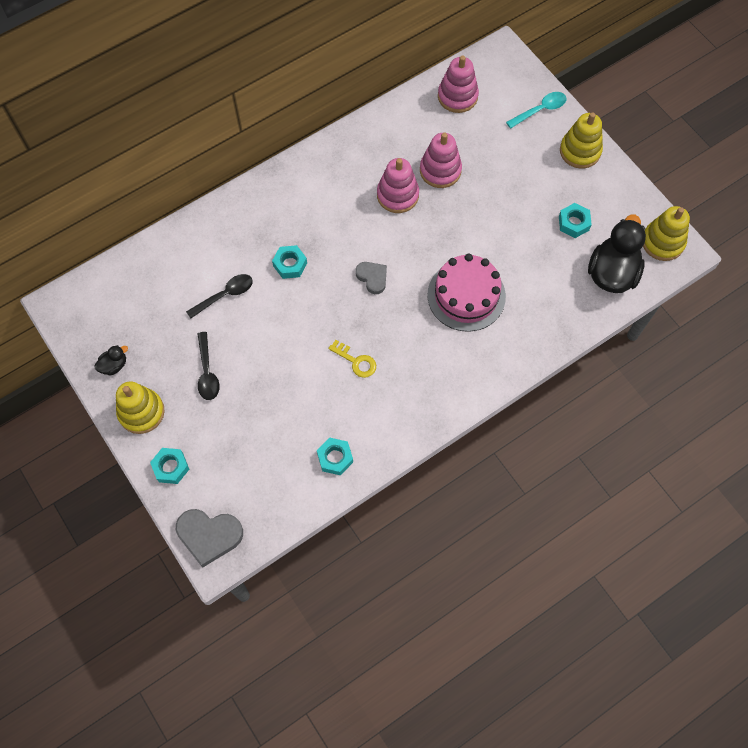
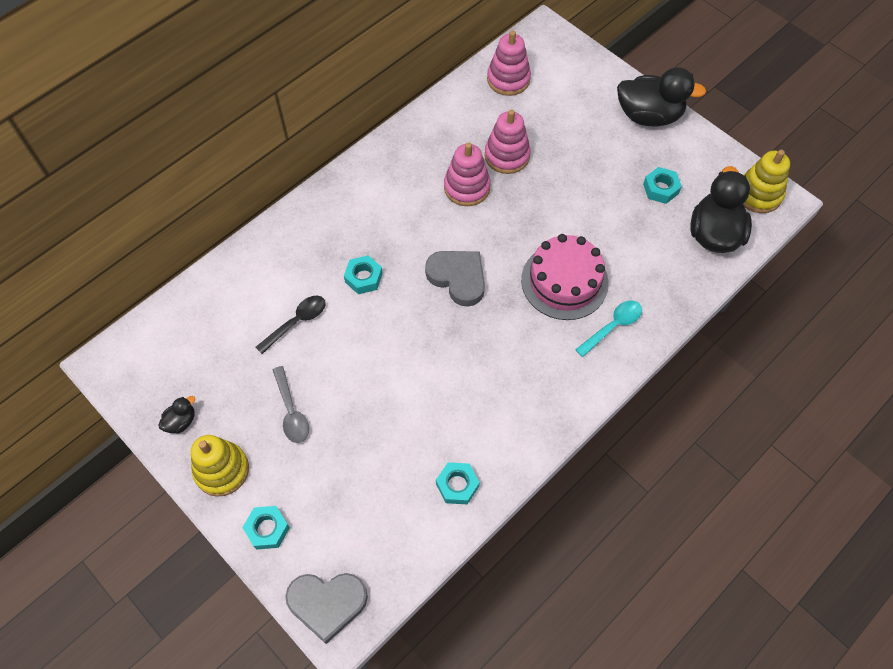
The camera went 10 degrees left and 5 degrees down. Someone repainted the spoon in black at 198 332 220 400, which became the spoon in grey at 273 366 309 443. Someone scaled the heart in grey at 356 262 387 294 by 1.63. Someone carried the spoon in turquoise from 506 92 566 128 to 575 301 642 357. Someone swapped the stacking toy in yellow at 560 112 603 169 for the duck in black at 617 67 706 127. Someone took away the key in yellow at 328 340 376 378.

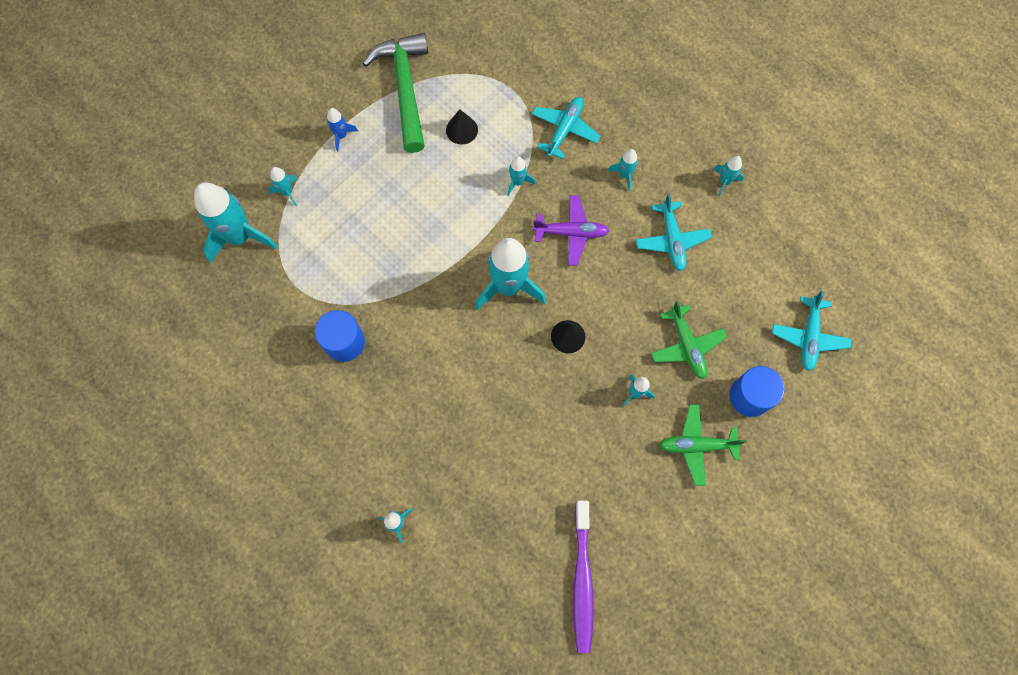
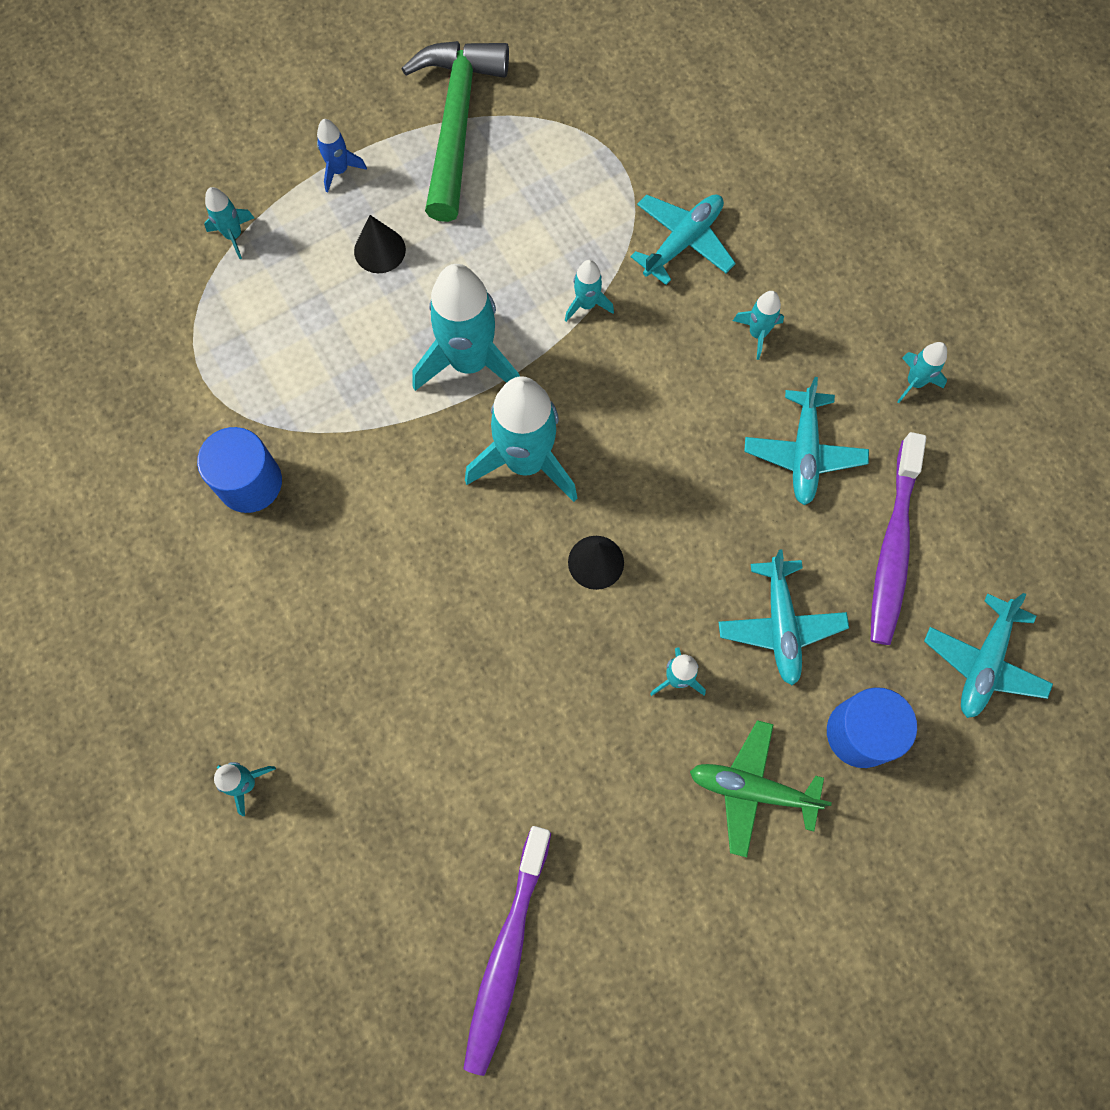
The camera went 15 degrees right and 0 degrees up. Someone carried the cone in black from 446 109 478 144 to 354 215 406 273. Someone carried the rocket in turquoise from 194 182 278 263 to 412 264 520 391. Someone repainted the plane in green at 651 301 727 379, which became the plane in turquoise at 719 549 849 686. Someone put down the toothbrush in purple at 871 432 926 645. Someone took away the plane in purple at 533 195 609 266.

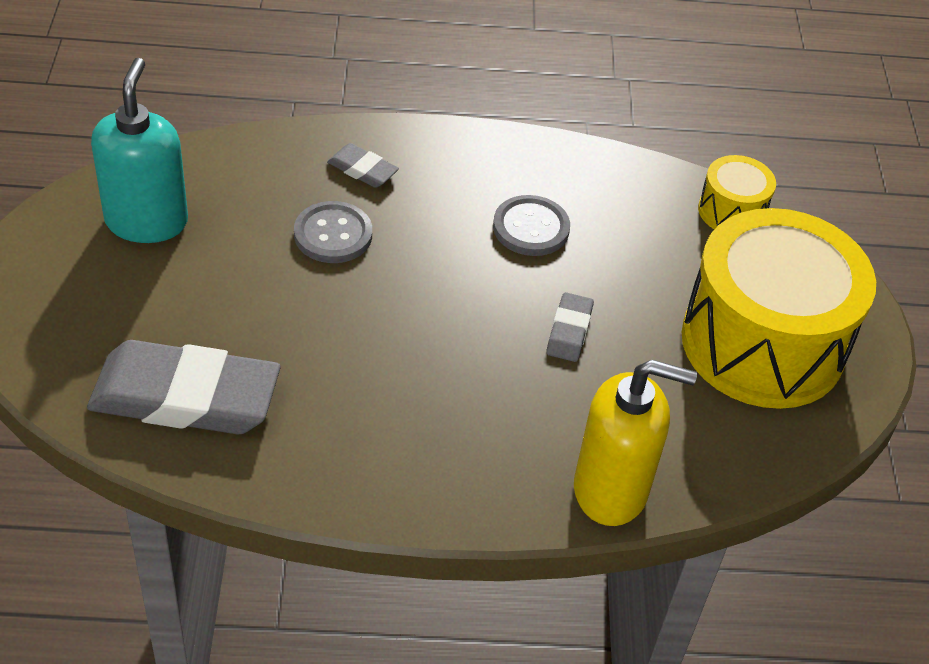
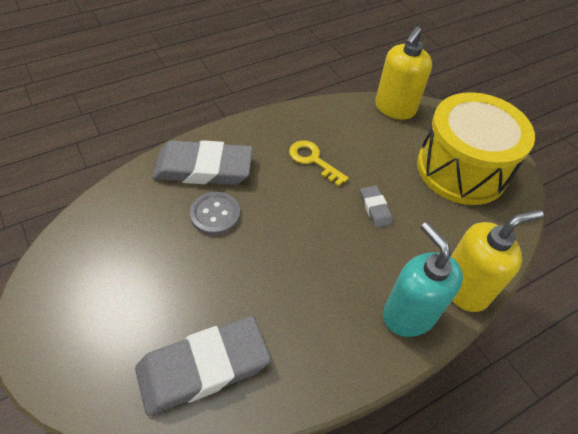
The camera went 30 degrees left and 5 degrees up. Someone scaled the eraser in grey at 327 143 399 188 by 2.22. Someone swapped the button in grey at 493 195 570 256 for the key in yellow at 289 140 349 186. Someone swapped the drum in yellow at 698 155 776 229 for the soap dispenser in yellow at 375 27 432 120. Someone carried the soap dispenser in turquoise from 91 58 188 243 to 383 222 463 337.

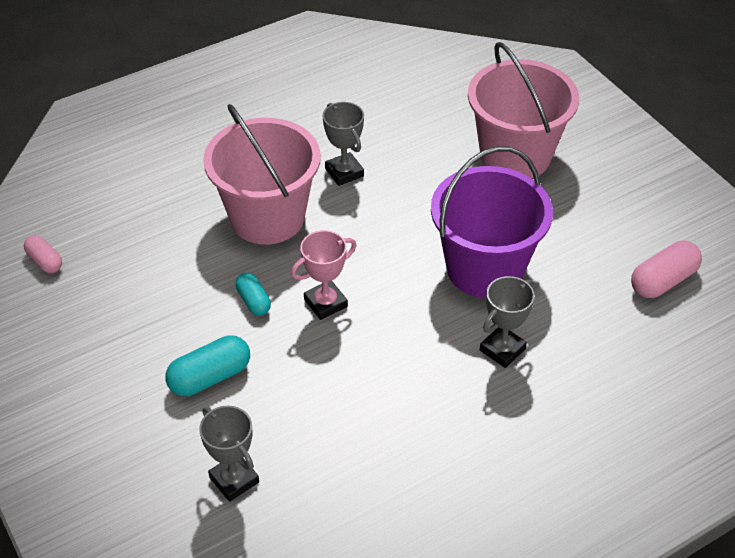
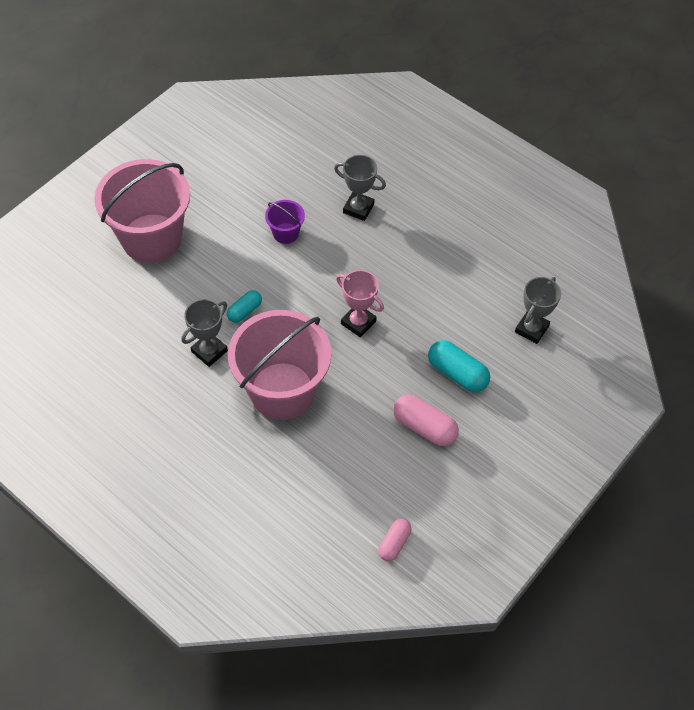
The camera went 110 degrees left and 10 degrees up. Someone carried the capsule in turquoise from 235 273 271 316 to 227 290 262 323. Someone scaled the bucket in purple at 431 146 553 298 by 0.43. Someone carried the capsule in pink from 631 241 702 298 to 393 394 459 446.

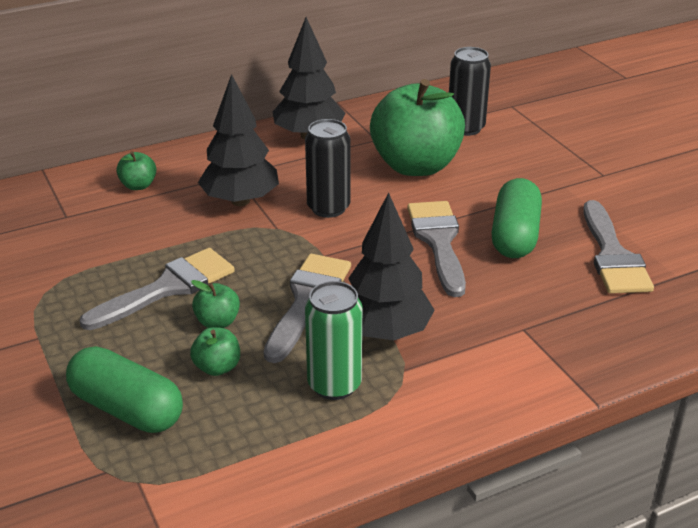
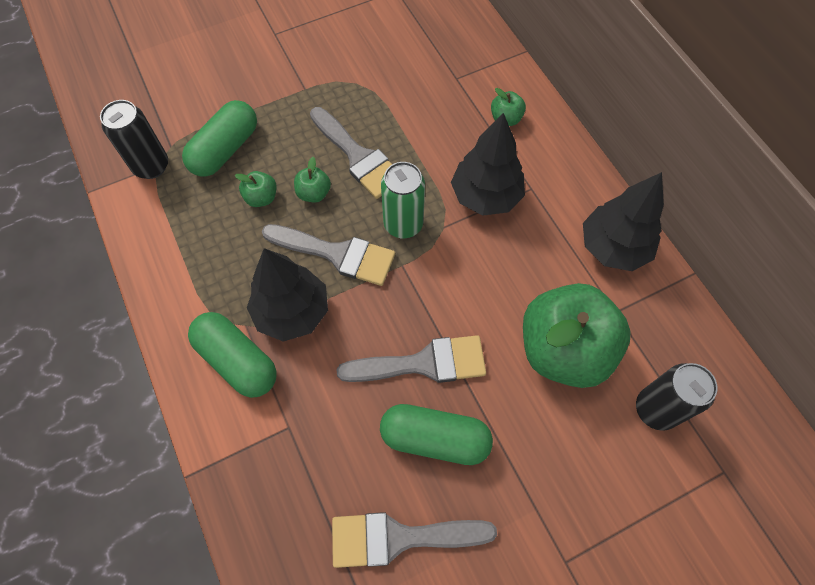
The camera went 90 degrees right and 30 degrees up. Someone carried the can in black from 305 119 350 218 to 100 100 168 179. Someone put down the capsule in green at 188 312 277 398. Someone carried the can in green from 305 281 362 400 to 381 162 425 238.

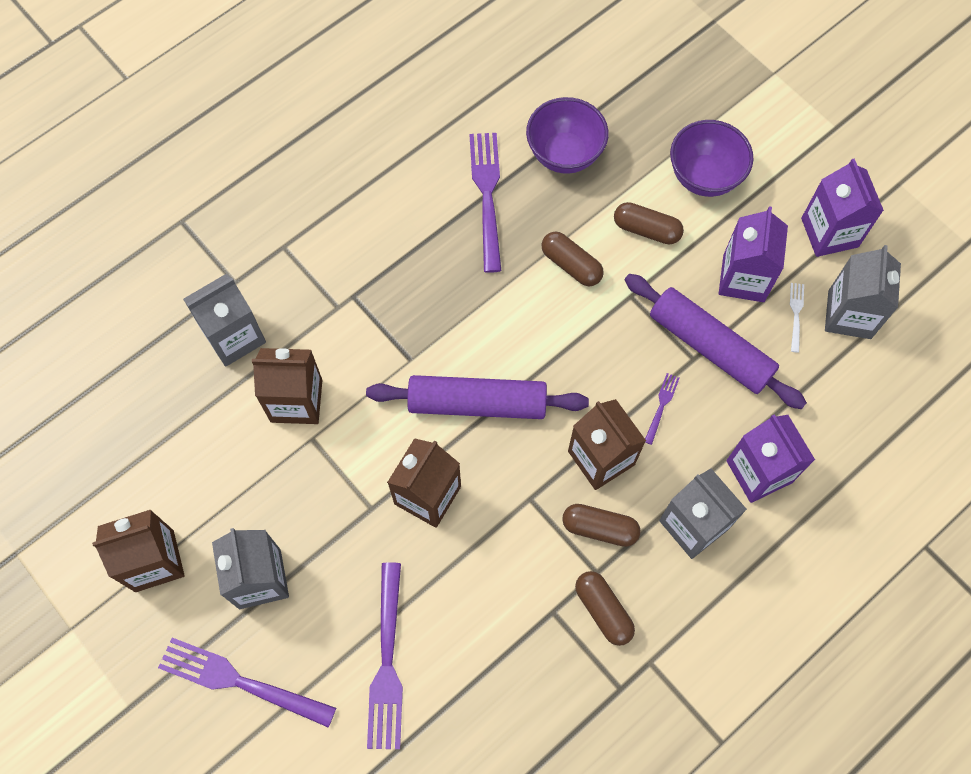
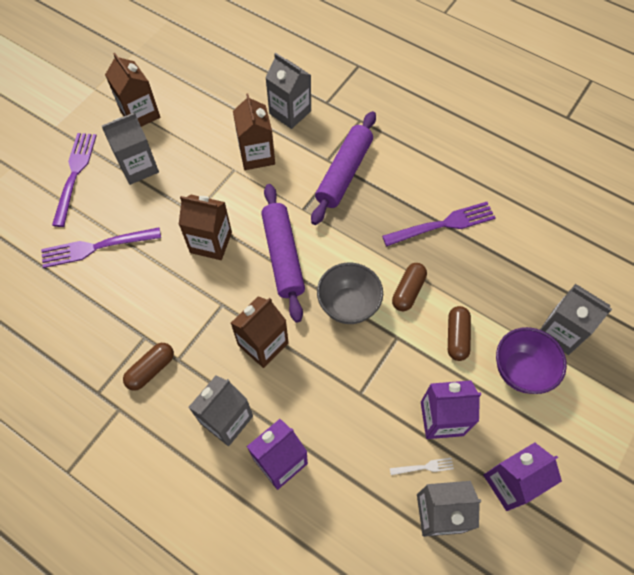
The camera went 75 degrees right and 5 degrees down. Someone carried the rolling pin in purple from 625 274 807 409 to 311 111 376 225. Someone put down the bowl in grey at 317 263 383 324. Someone put down the carton in grey at 540 284 612 355. Someone took away the bowl in purple at 526 97 609 174. Someone took away the capsule in brown at 562 504 641 547. Someone took away the fork in purple at 645 373 680 445.

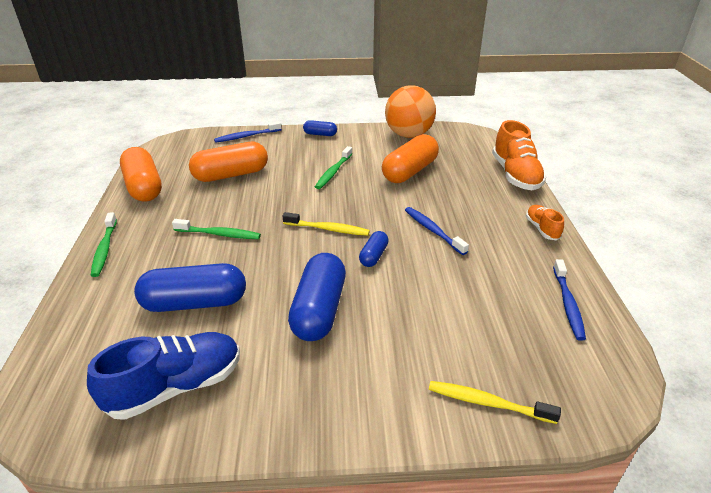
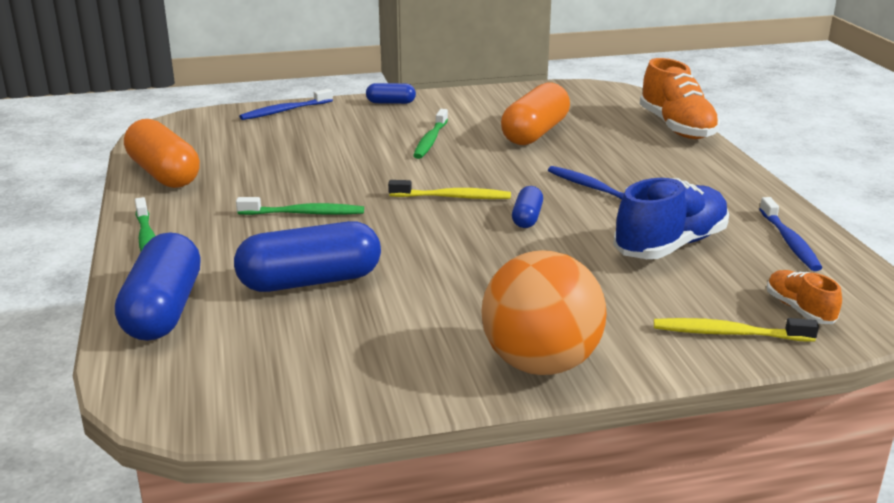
The camera went 10 degrees left and 10 degrees down. Someone carried the capsule in blue from 288 253 346 341 to 115 233 201 341. Someone carried the ball in orange from 385 85 436 138 to 481 250 607 375. Someone carried the shoe in blue from 87 332 240 420 to 613 178 729 259. Someone carried the shoe in orange from 526 205 564 240 to 767 270 842 324. Someone took away the capsule in orange at 189 142 268 182.

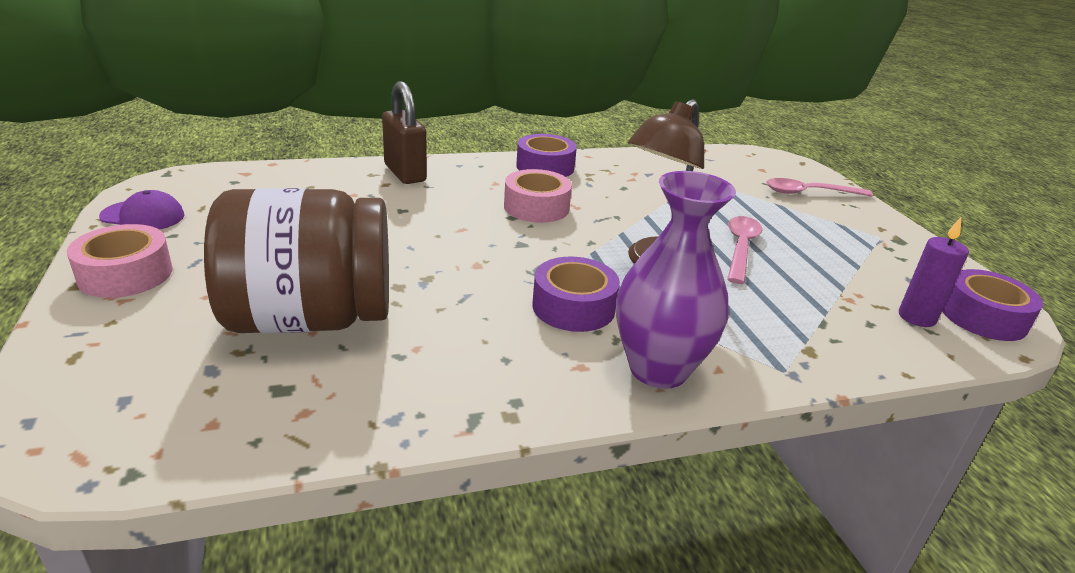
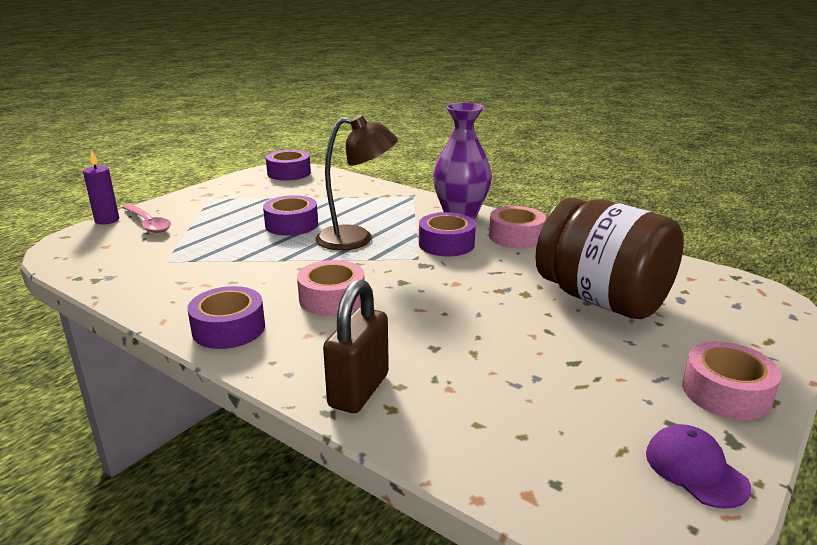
The camera went 125 degrees left and 5 degrees down. Someone carried the candle in purple from 899 218 969 327 to 83 150 119 224. Someone swapped the spoon in pink at 727 216 762 284 for the tape in purple at 263 195 318 236. Someone put down the tape in pink at 489 206 546 249.

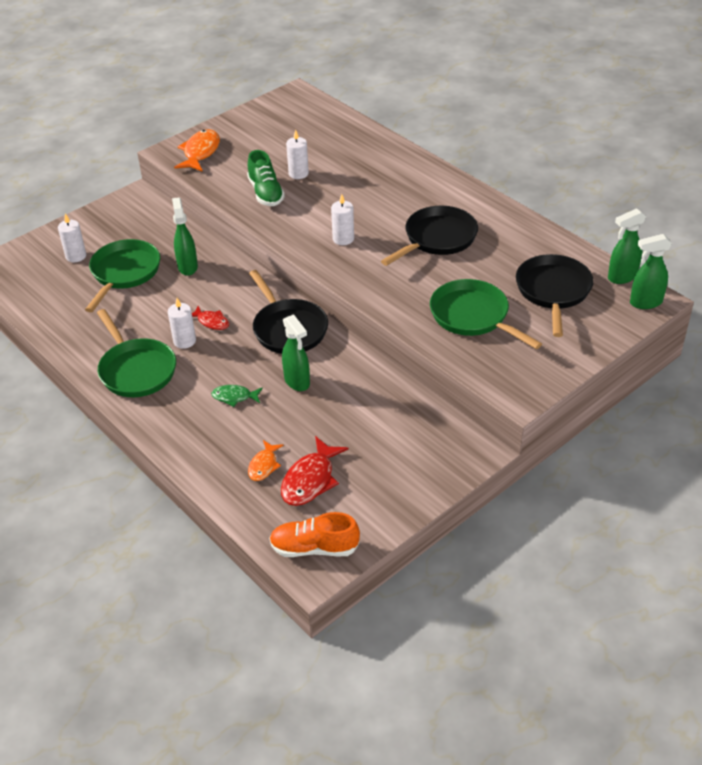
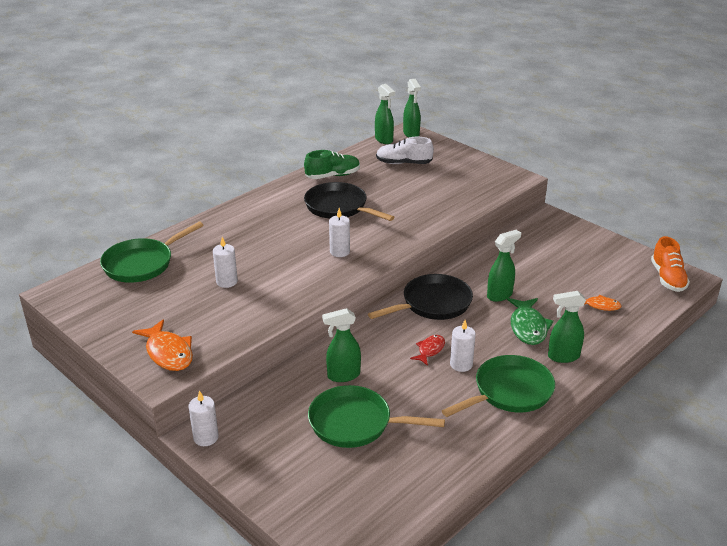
The camera went 95 degrees left and 10 degrees down. Someone carried the pan in green from 430 279 542 349 to 100 222 204 283. Someone rotated the fish in orange at 174 129 220 172 by 135 degrees counterclockwise. Someone carried the candle in white from 58 214 86 262 to 189 390 219 446. Someone carried the shoe in green from 247 150 285 206 to 304 150 360 179. Someone swapped the pan in black at 516 254 594 337 for the shoe in white at 376 137 434 164. Someone scaled the fish in green at 211 385 263 407 by 1.69. Someone put down the spray bottle in green at 548 291 586 363. Someone took away the fish in red at 281 436 349 506.

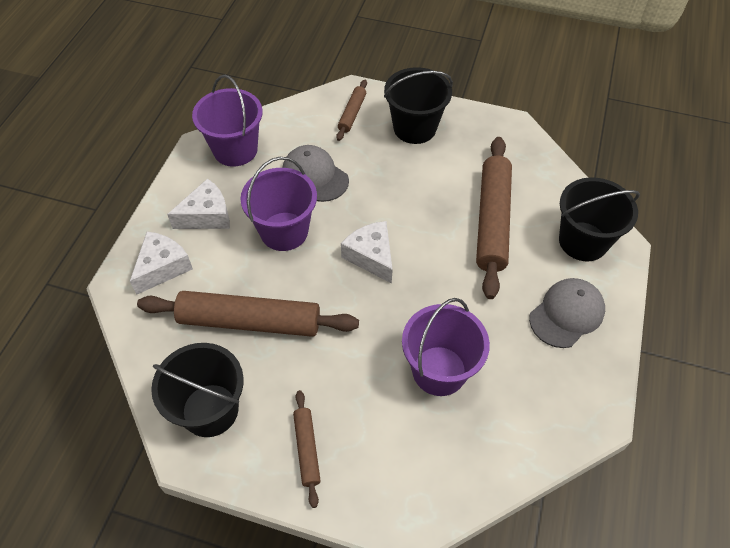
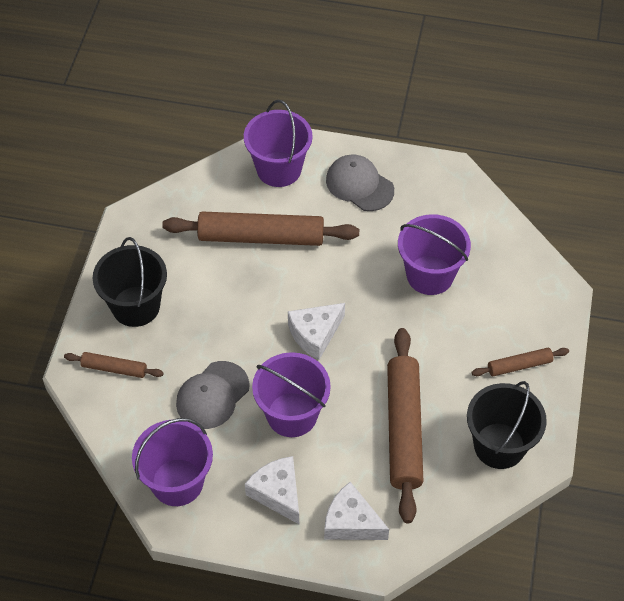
The camera went 95 degrees left and 0 degrees up. Someone repainted the bucket in black at 559 177 640 261, which became the bucket in purple at 244 100 313 187.

